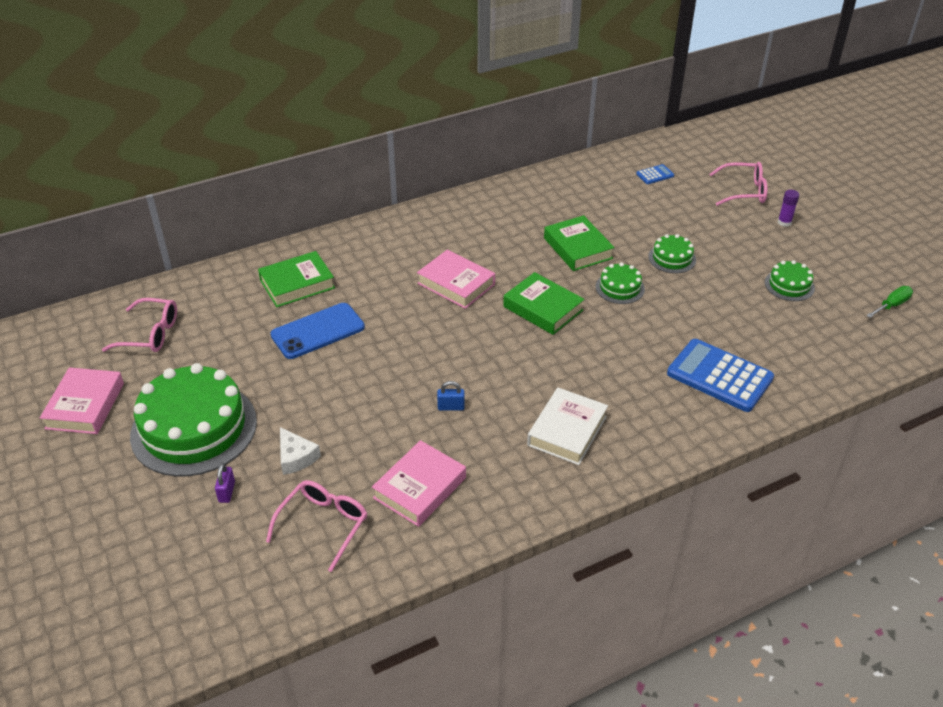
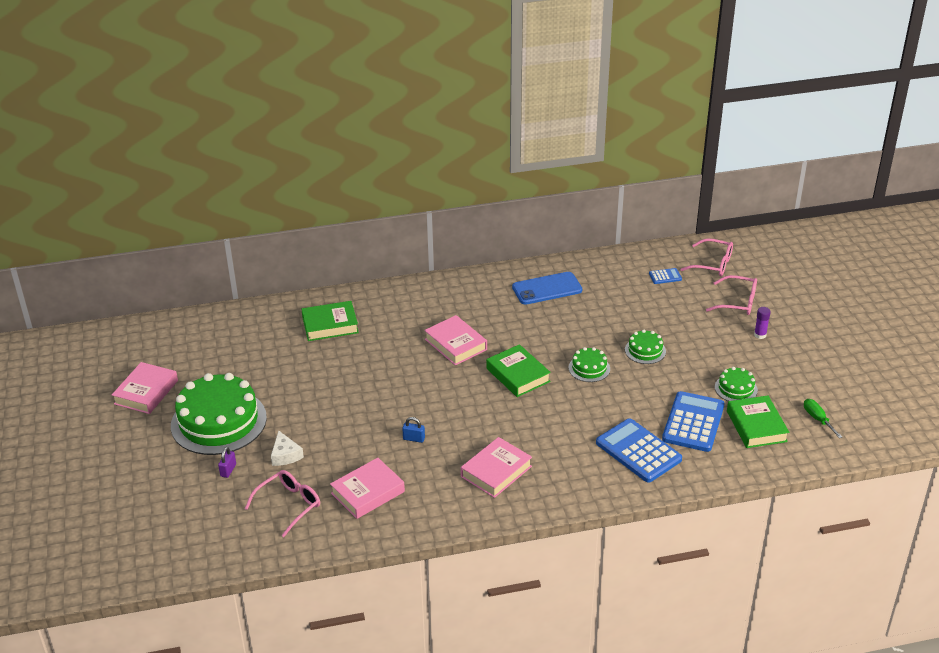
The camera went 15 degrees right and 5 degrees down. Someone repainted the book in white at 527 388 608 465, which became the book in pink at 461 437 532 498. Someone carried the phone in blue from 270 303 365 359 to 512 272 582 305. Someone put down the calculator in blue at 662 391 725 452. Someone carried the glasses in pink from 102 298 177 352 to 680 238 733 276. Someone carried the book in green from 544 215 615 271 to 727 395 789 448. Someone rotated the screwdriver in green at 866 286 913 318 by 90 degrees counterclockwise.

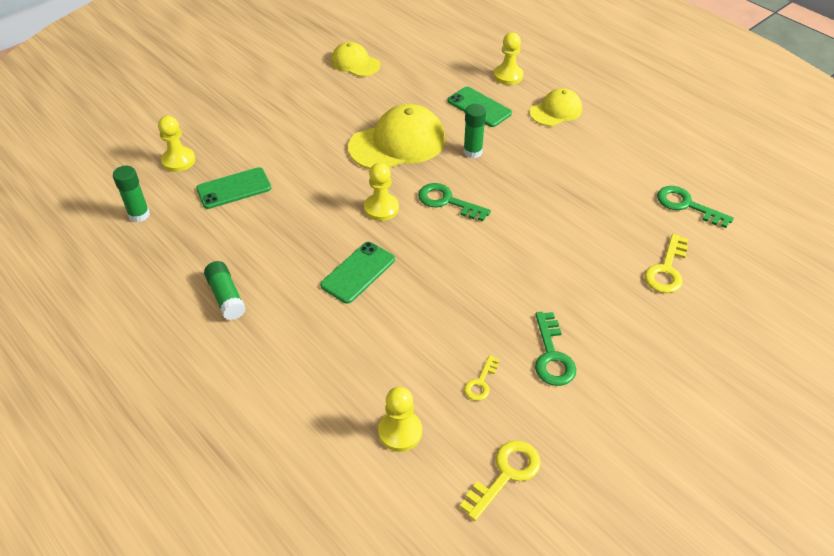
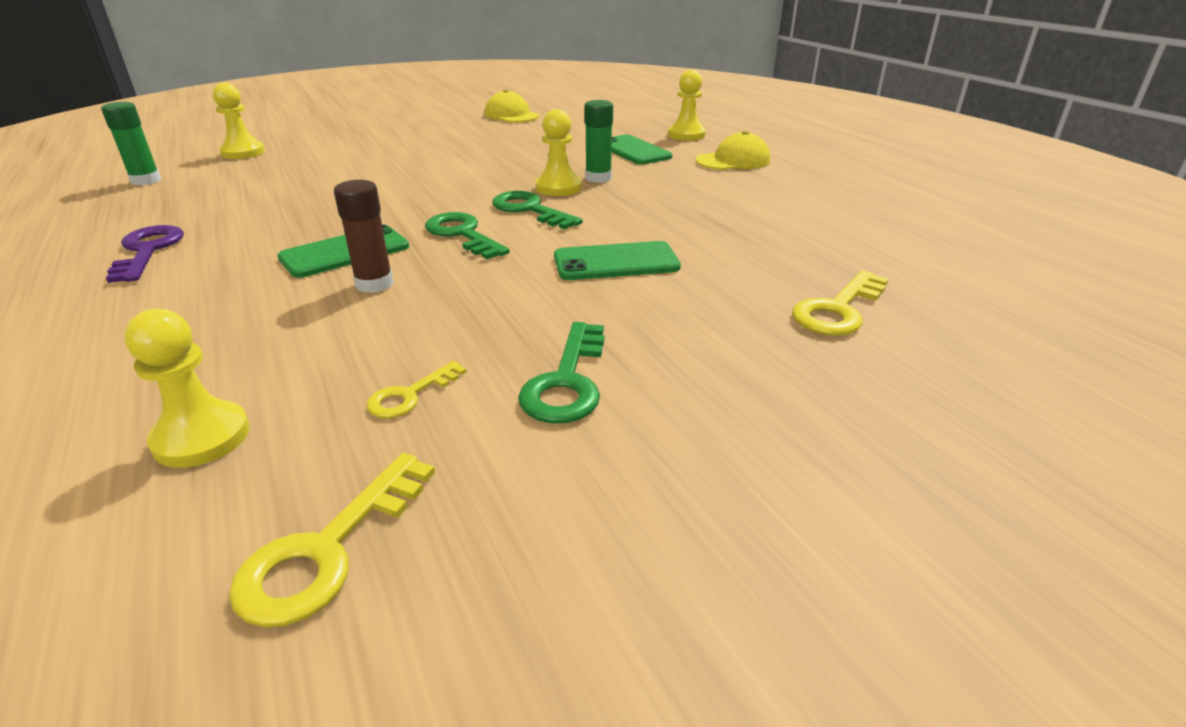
The camera went 15 degrees right and 15 degrees down. Someone swapped the glue stick in green at 204 261 246 320 for the key in purple at 106 225 184 283. Someone rotated the key in yellow at 460 440 541 521 by 150 degrees clockwise. Someone put down the glue stick in brown at 334 180 394 293. Someone carried the key in green from 657 186 734 228 to 425 212 510 259. Someone carried the pawn in yellow from 364 163 399 221 to 535 109 582 196. Someone carried the phone in green from 196 167 271 209 to 554 241 681 280. Someone took away the cap in yellow at 348 104 445 169.

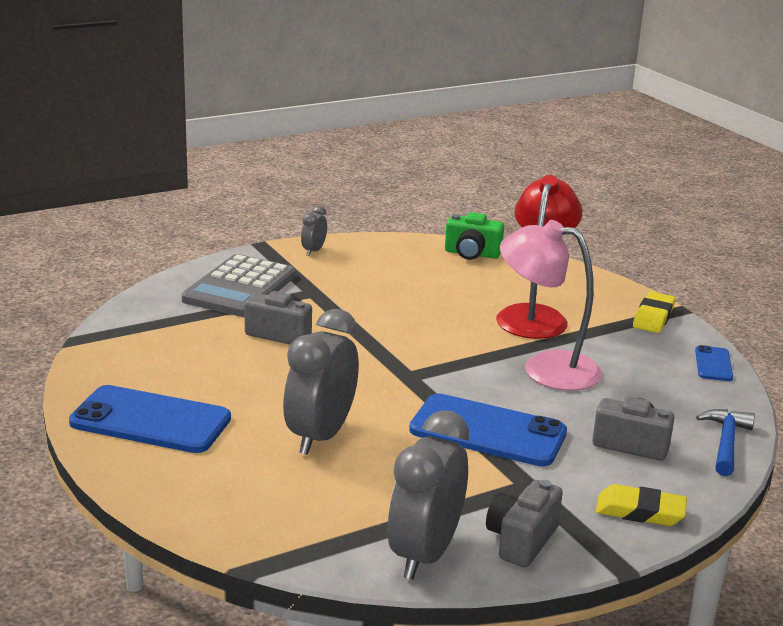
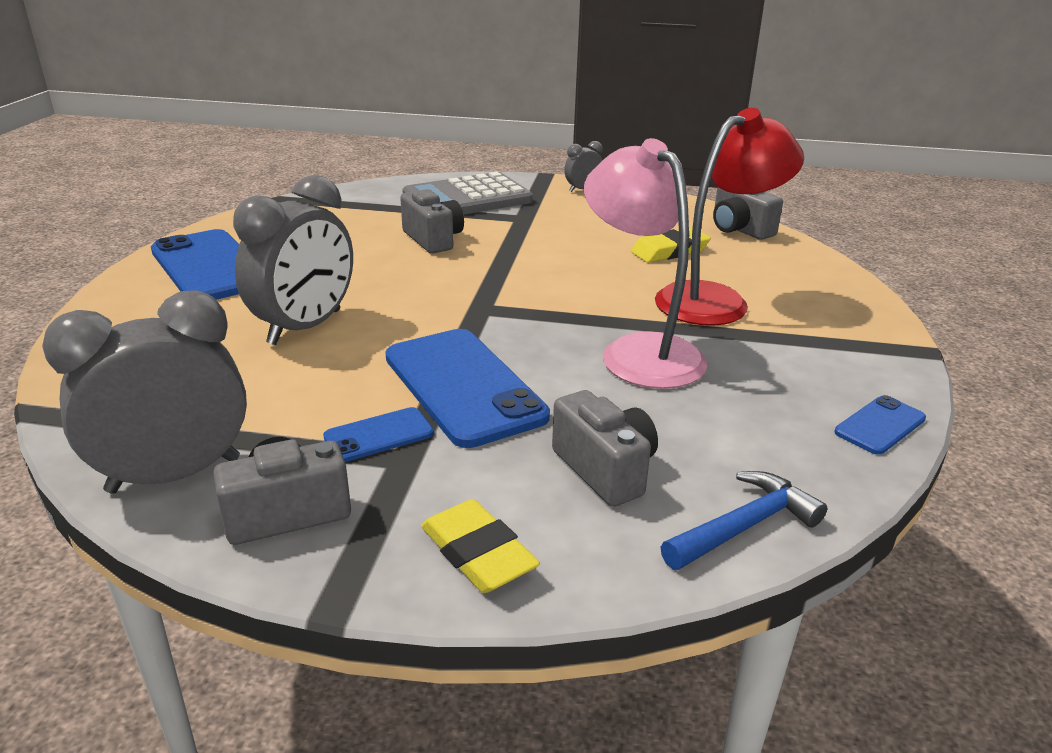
The camera went 40 degrees right and 5 degrees up. Someone rotated the clock in grey at 283 309 359 455 by 150 degrees clockwise. Someone put down the phone in blue at 323 407 434 462. Someone carried the eraser in yellow from 633 292 675 333 to 631 228 711 263. Someone repainted the camera in green at 445 212 504 260, which became the camera in grey at 713 187 783 240.

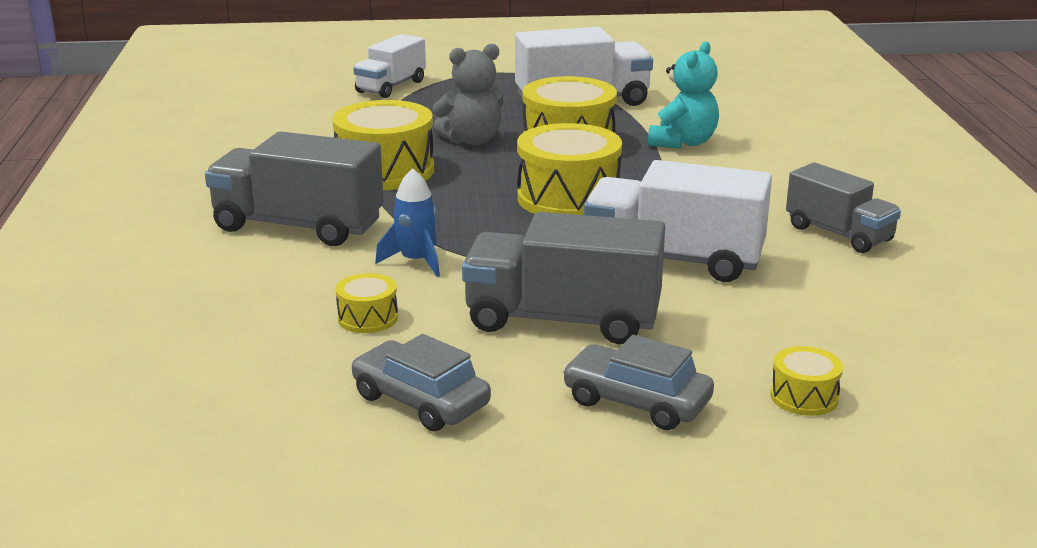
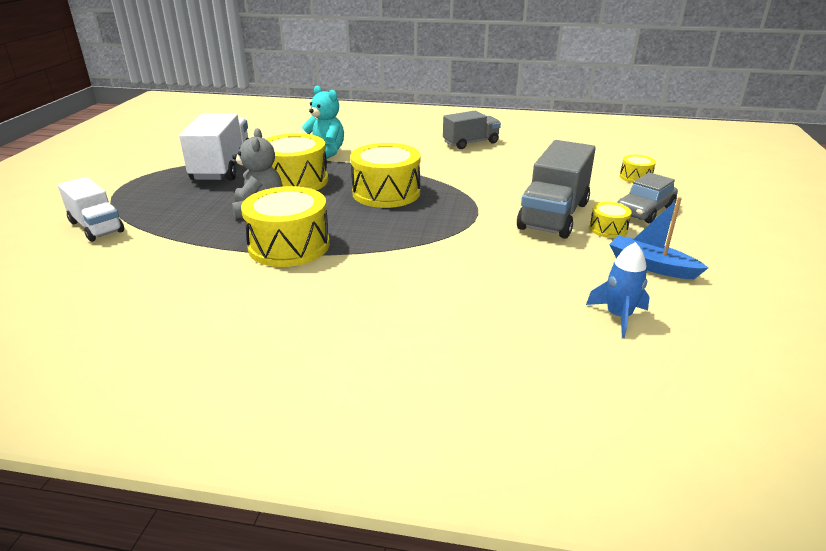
The camera went 75 degrees left and 5 degrees up. Someone carried the rocket in blue from 375 168 440 277 to 586 242 650 338. Someone carried the drum in yellow from 336 273 398 333 to 589 202 632 238. Someone swapped the car in grey at 351 334 491 431 for the boat in blue at 609 197 708 279. Someone took away the truck in grey at 205 131 384 246. Someone took away the truck in white at 584 160 772 282.

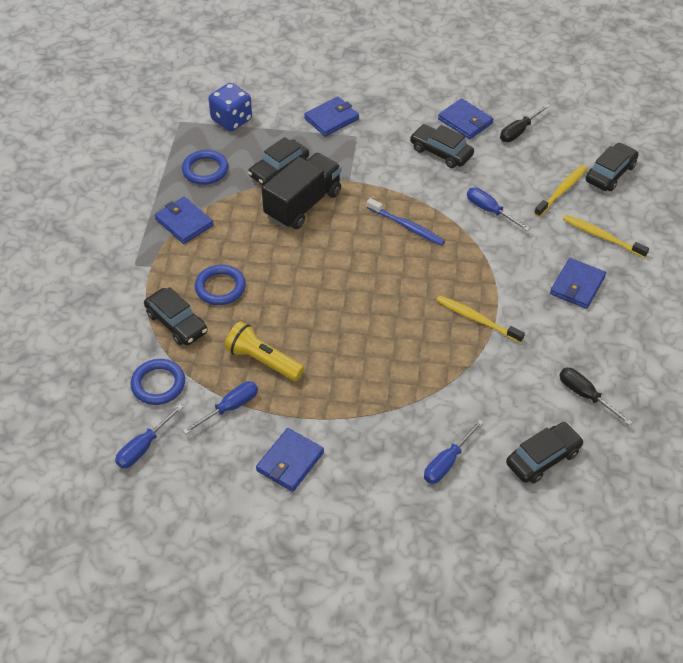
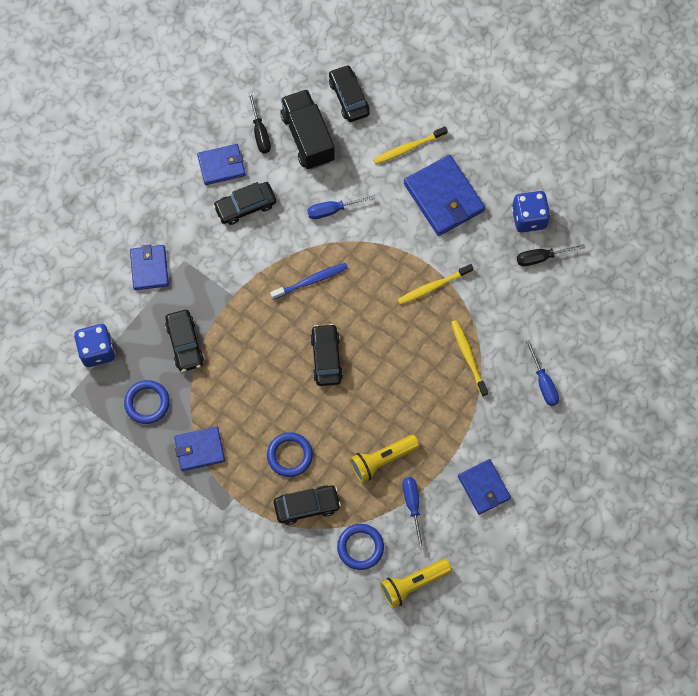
The camera went 60 degrees left and 20 degrees up. Someone carried the truck in black from 262 153 342 229 to 280 89 335 170. Someone carried the car in black from 506 422 584 484 to 310 324 343 386. Someone swapped the screwdriver in blue at 115 404 183 468 for the flashlight in yellow at 380 559 452 608. Someone scaled the wallet in blue at 550 258 606 309 by 1.60. Someone carried the toothbrush in yellow from 534 165 587 217 to 451 320 488 397. Someone put down the dice in blue at 512 191 551 233.

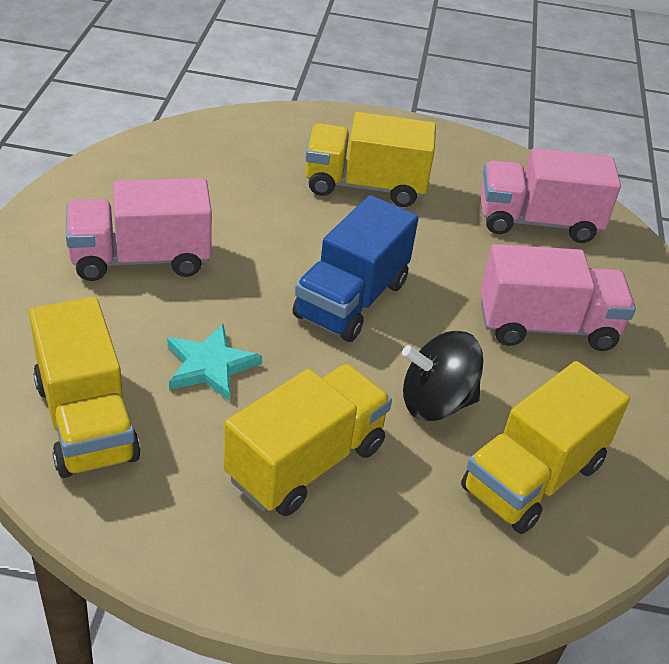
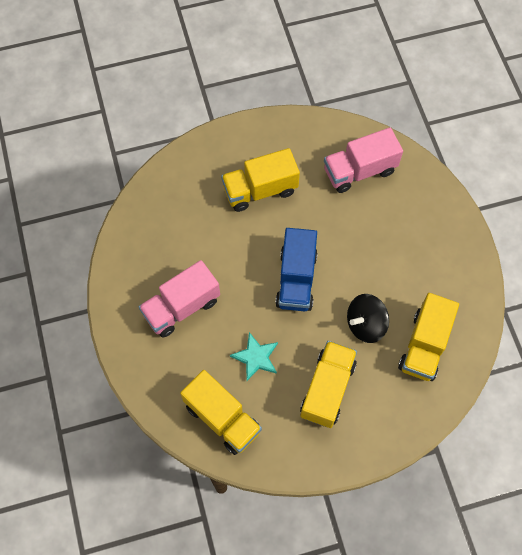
The camera went 20 degrees left and 25 degrees up. Someone took away the truck in pink at 480 244 636 351.

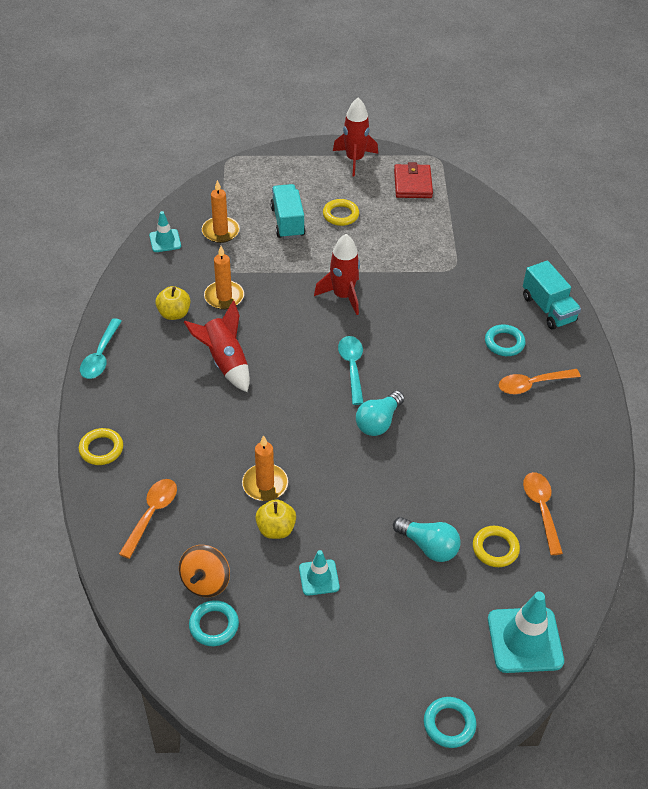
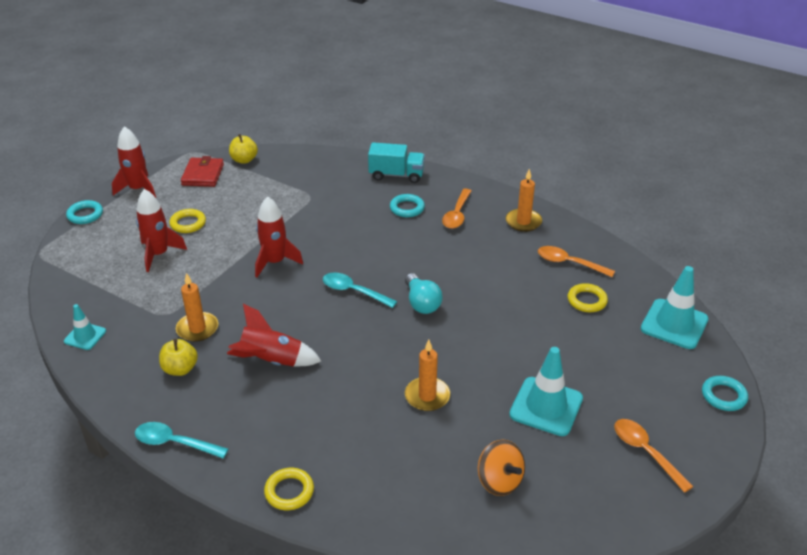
The camera went 55 degrees left and 10 degrees down. Someone carried the ring in turquoise from 189 600 239 646 to 66 200 103 224. Someone rotated the spoon in turquoise at 80 318 122 379 by 150 degrees clockwise. Someone swapped the truck in turquoise at 270 184 305 239 for the rocket in red at 136 189 187 272. Someone rotated the wallet in red at 394 162 433 198 by 60 degrees clockwise. Someone carried the apple in yellow from 255 499 296 539 to 229 134 258 164. Someone carried the candle in orange from 202 180 240 243 to 506 169 542 232. Someone scaled the traffic cone in turquoise at 299 550 340 596 by 1.78. Someone carried the spoon in orange from 119 479 177 559 to 614 419 694 493. Someone took away the light bulb in turquoise at 393 517 461 562.

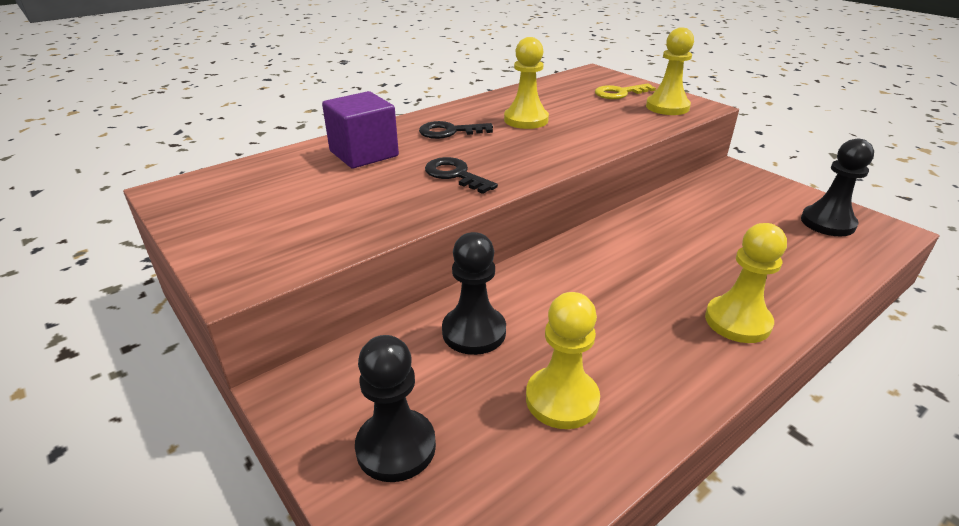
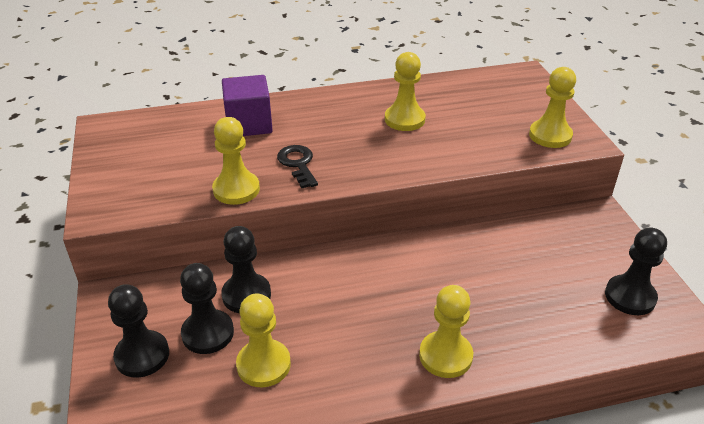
The camera went 25 degrees right and 5 degrees up. Someone put down the pawn in black at 180 263 234 354. Someone put down the pawn in yellow at 212 117 260 205. Someone took away the key in black at 419 121 493 139. Someone took away the key in yellow at 595 83 656 99.

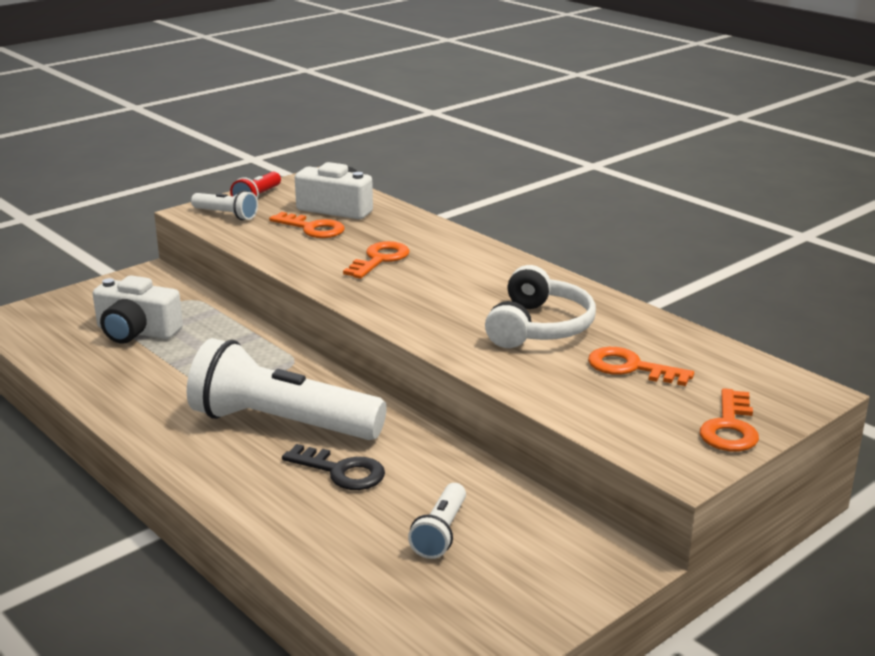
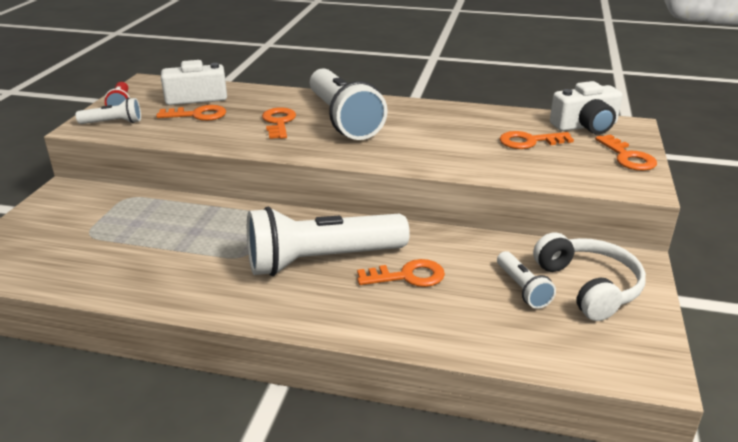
The camera went 35 degrees left and 5 degrees up. Someone put down the flashlight in white at 310 69 388 140. Someone repainted the key in black at 282 444 385 490, which became the key in orange at 357 259 445 287. Someone carried the headphones in white from 485 265 596 348 to 533 232 646 321. Someone carried the camera in white from 93 275 183 344 to 550 81 623 134.

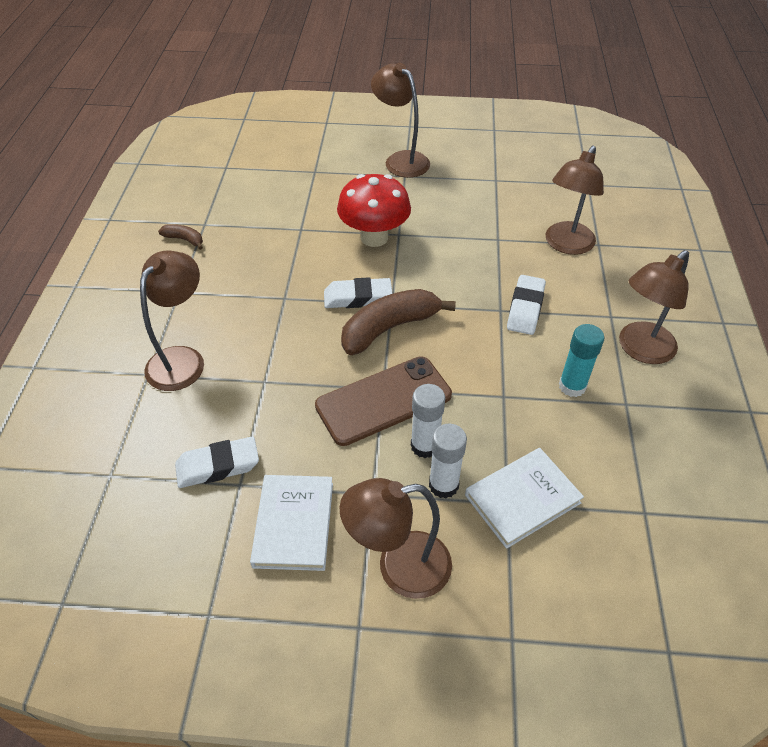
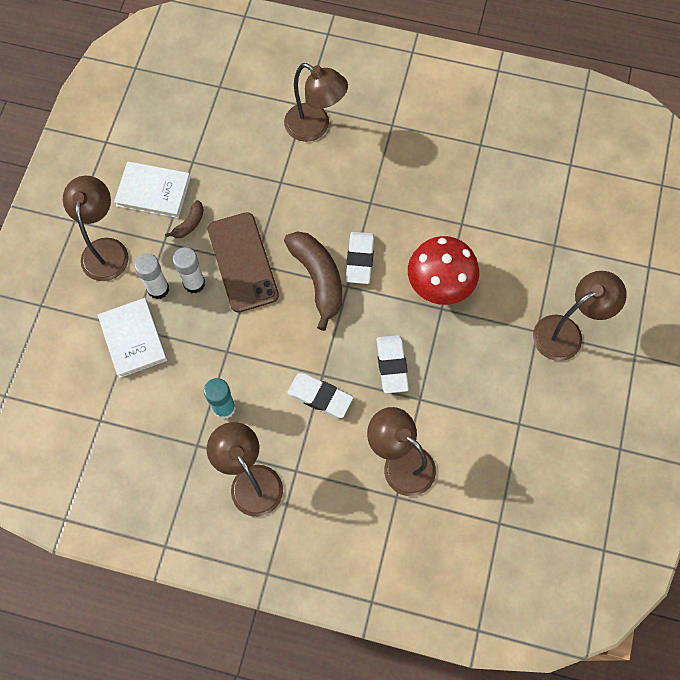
The camera went 100 degrees right and 20 degrees up. Someone carried the banana in brown from 158 224 203 250 to 165 200 204 238. Someone carried the eraser in white from 175 437 259 488 to 376 335 409 393.

